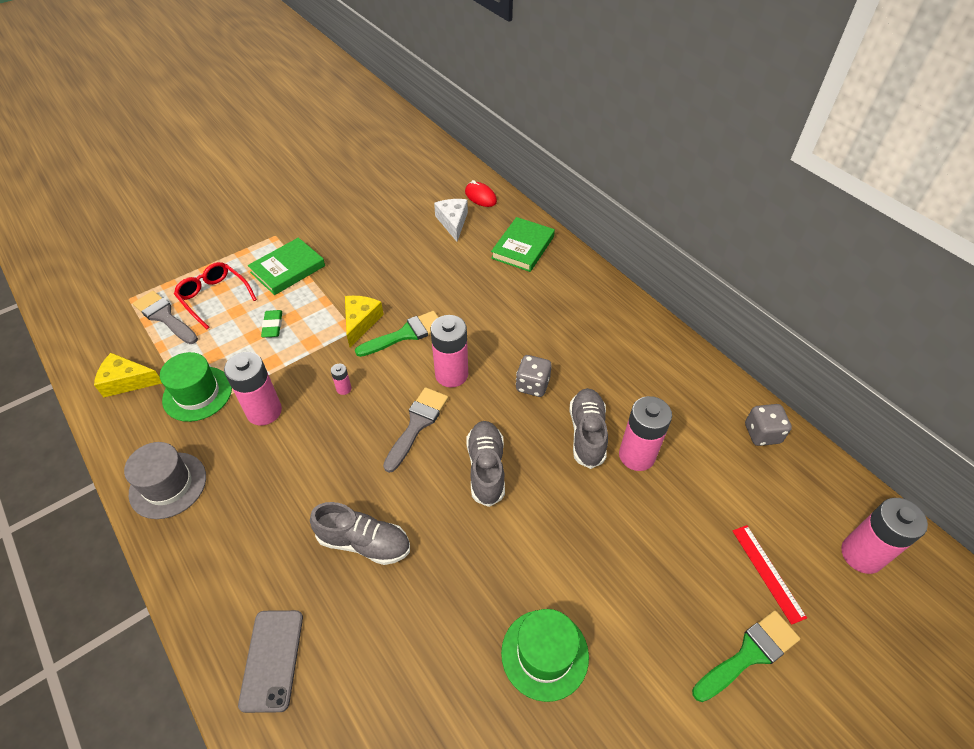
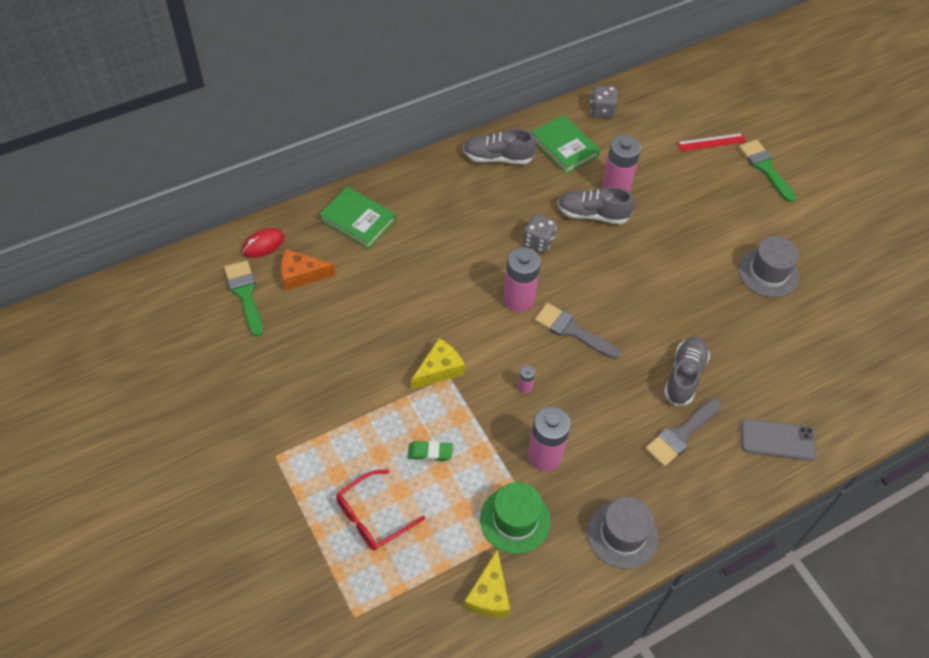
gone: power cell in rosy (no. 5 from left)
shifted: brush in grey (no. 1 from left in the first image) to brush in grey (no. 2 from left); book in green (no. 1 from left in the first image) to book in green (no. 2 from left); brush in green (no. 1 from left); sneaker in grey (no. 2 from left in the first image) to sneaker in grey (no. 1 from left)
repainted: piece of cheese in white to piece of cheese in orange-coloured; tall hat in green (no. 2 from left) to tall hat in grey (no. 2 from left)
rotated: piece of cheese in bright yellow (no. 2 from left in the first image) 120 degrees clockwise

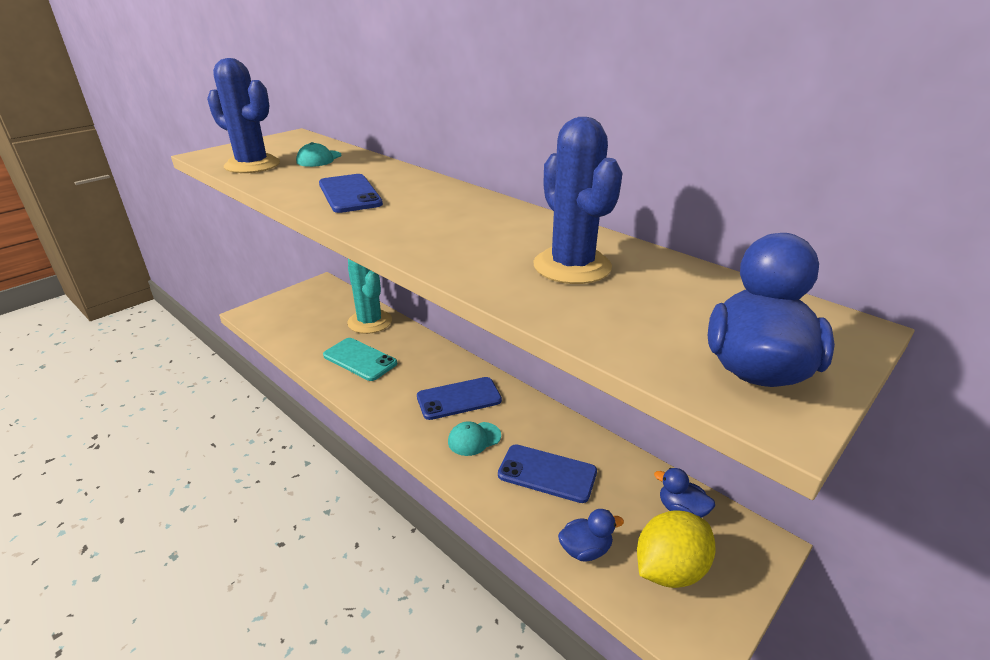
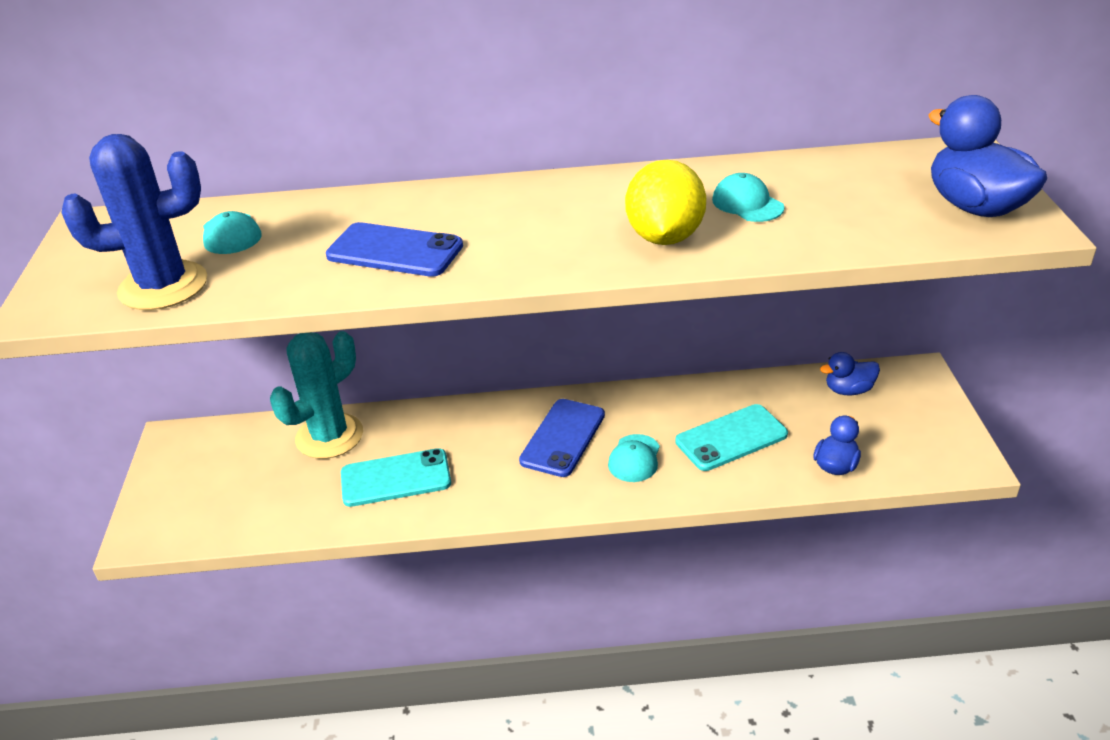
shifted: toy lemon in bright yellow
swapped: saguaro cactus in cobalt (no. 2 from left) to peaked cap in teal (no. 3 from left)
repainted: phone in cobalt (no. 3 from left) to phone in teal (no. 2 from left)
rotated: saguaro cactus in teal 60 degrees counterclockwise

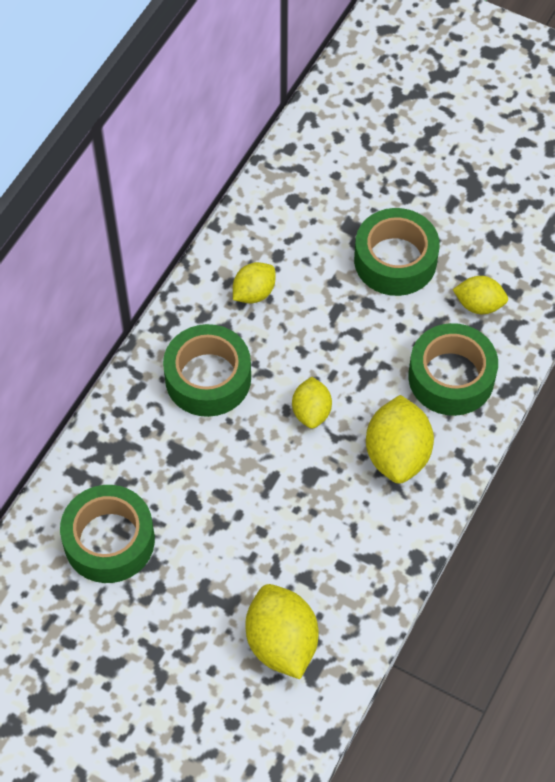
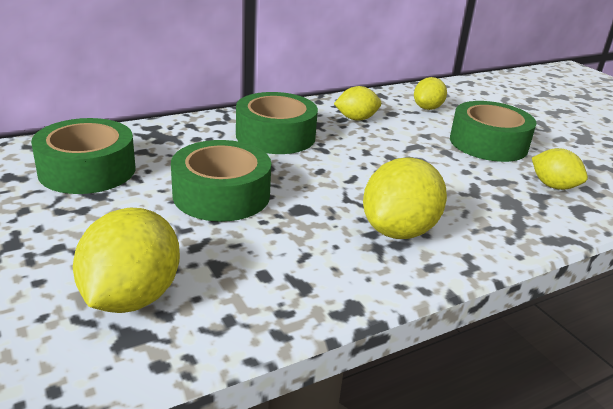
shifted: toy lemon in bright yellow (no. 3 from left in the first image) to toy lemon in bright yellow (no. 4 from left); roll of tape in green (no. 4 from left in the first image) to roll of tape in green (no. 2 from left)

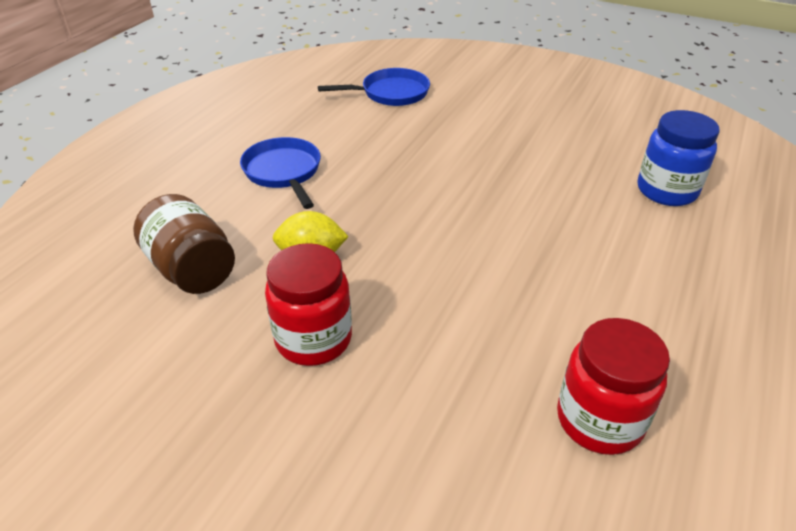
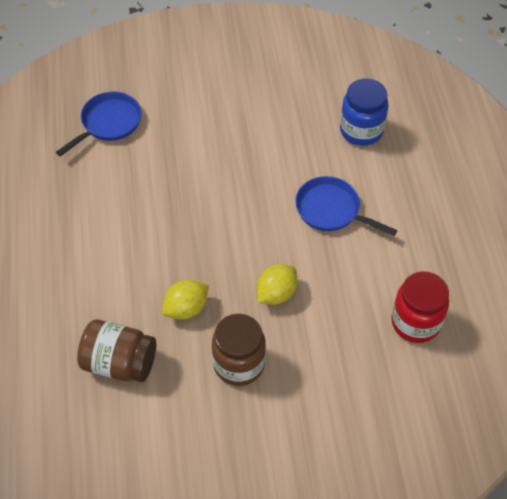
new: toy lemon in bright yellow (no. 2 from left)
shifted: frying pan in cobalt (no. 1 from left in the first image) to frying pan in cobalt (no. 2 from left)
repainted: jar in crimson (no. 1 from left) to jar in russet (no. 2 from left)

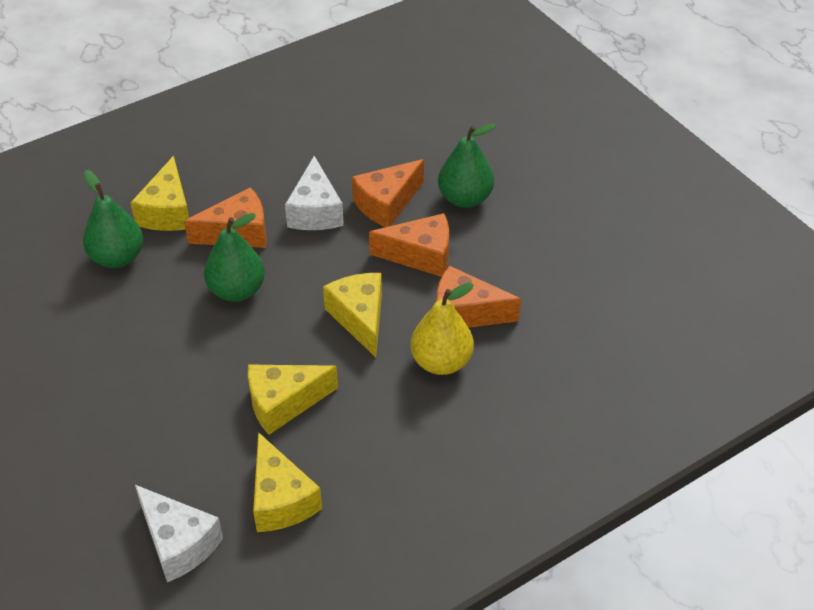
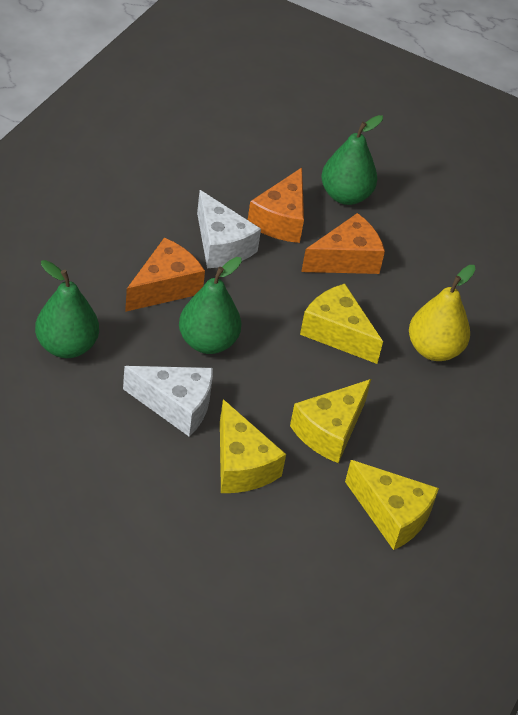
gone: piece of cheese in orange-coloured (no. 4 from left)
shifted: piece of cheese in bright yellow (no. 1 from left); piece of cheese in white (no. 1 from left)

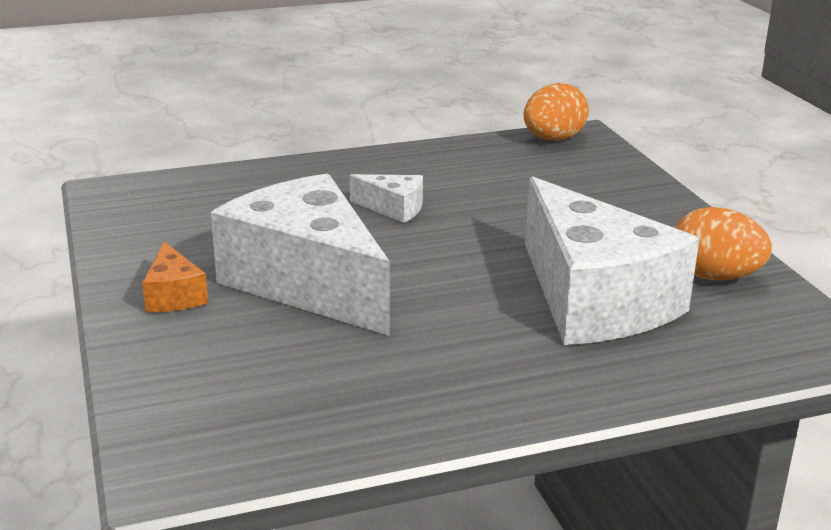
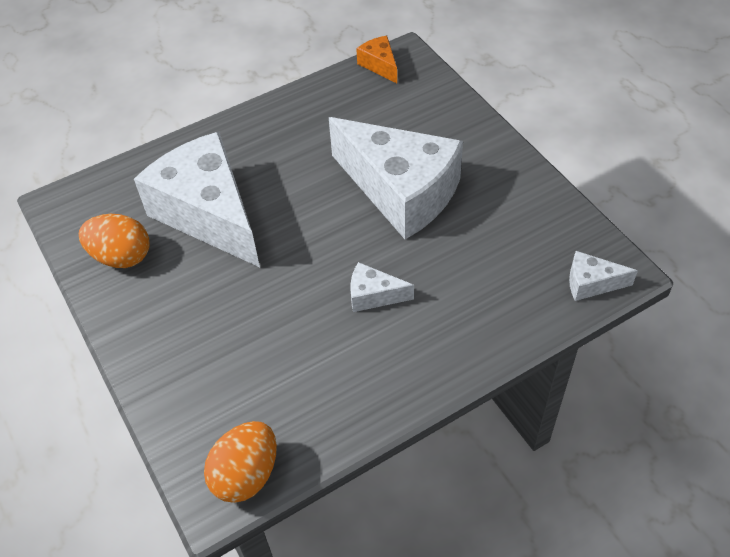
new: piece of cheese in white (no. 4 from left)
shifted: piece of cheese in orange-coloured

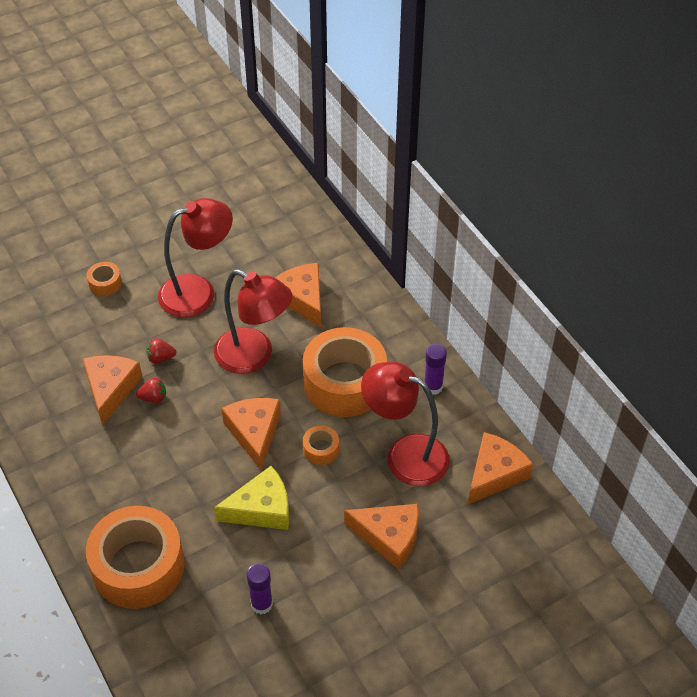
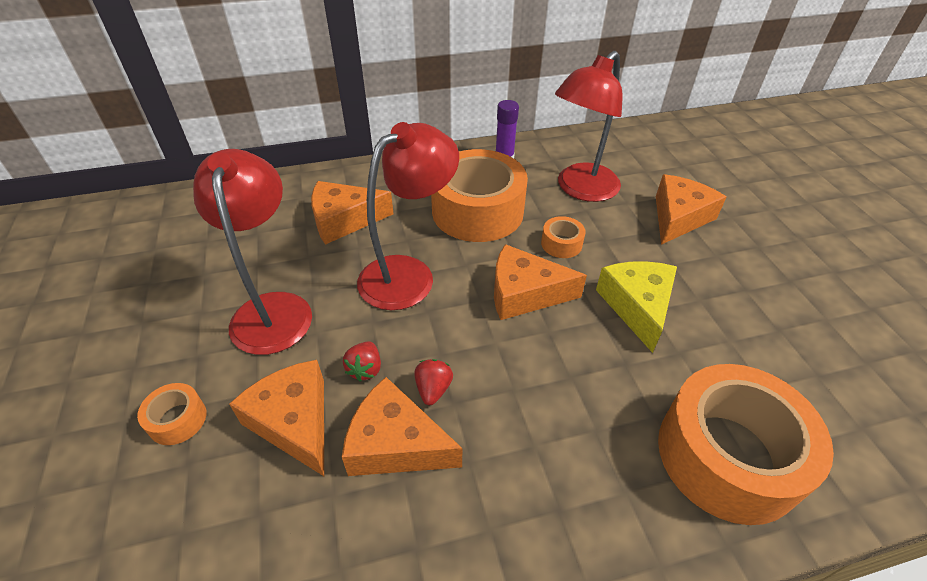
gone: glue stick in royal purple (no. 1 from left)
shifted: piece of cheese in orange-coloured (no. 5 from left in the first image) to piece of cheese in orange-coloured (no. 1 from left)

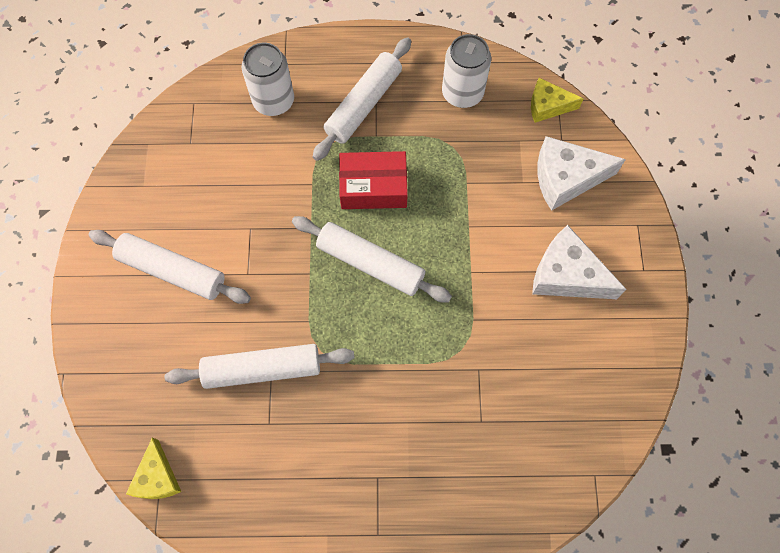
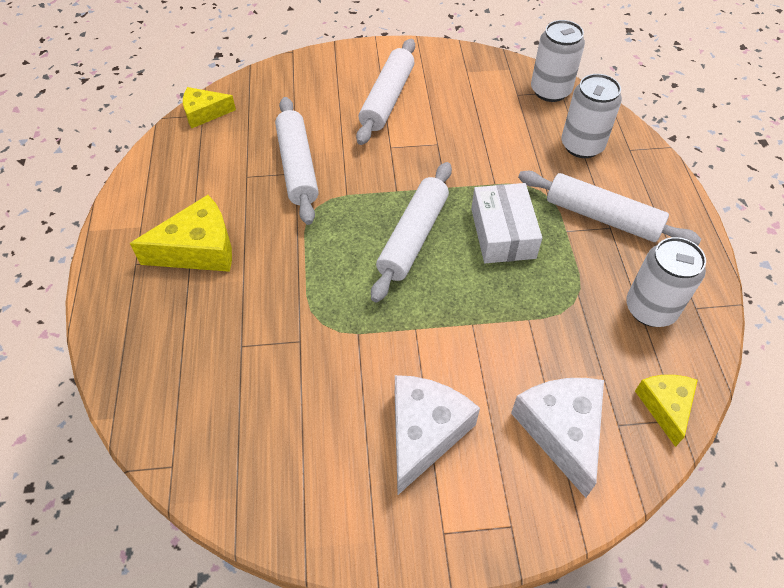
new: piece of cheese in bright yellow (no. 1 from left); soda can in white (no. 1 from left)
repainted: box in crimson to box in white

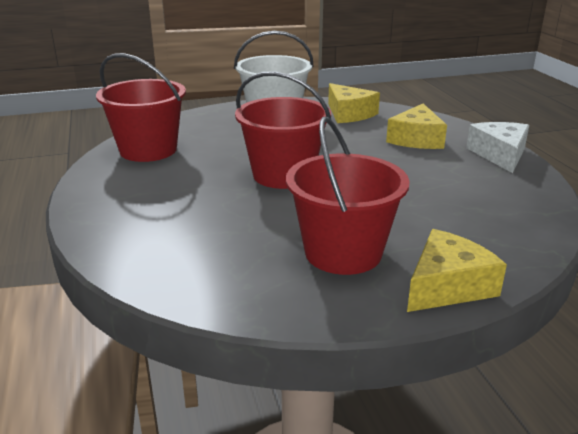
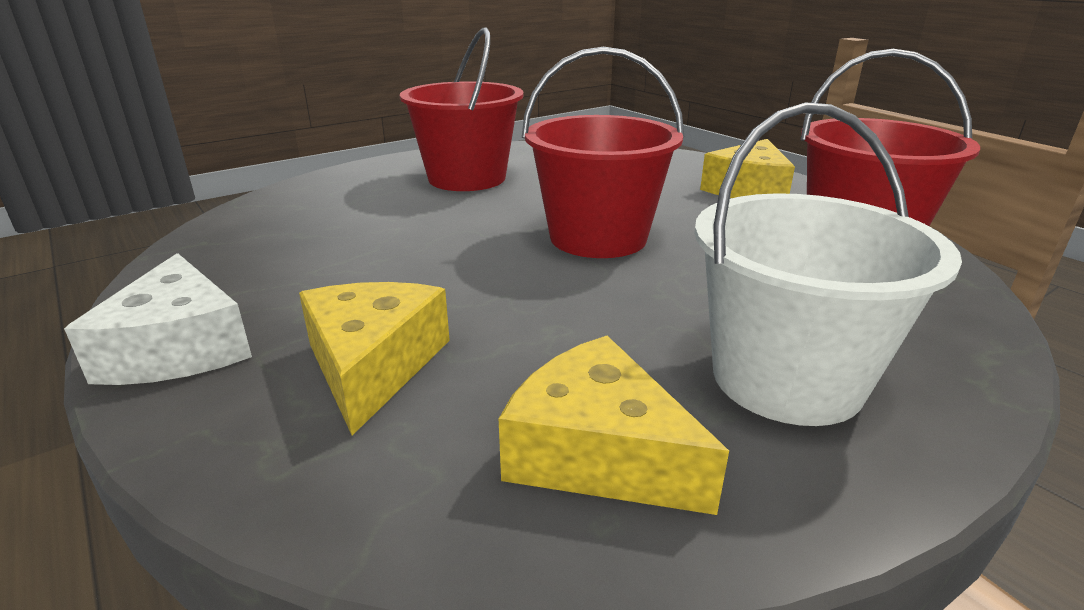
shifted: piece of cheese in bright yellow (no. 3 from left)

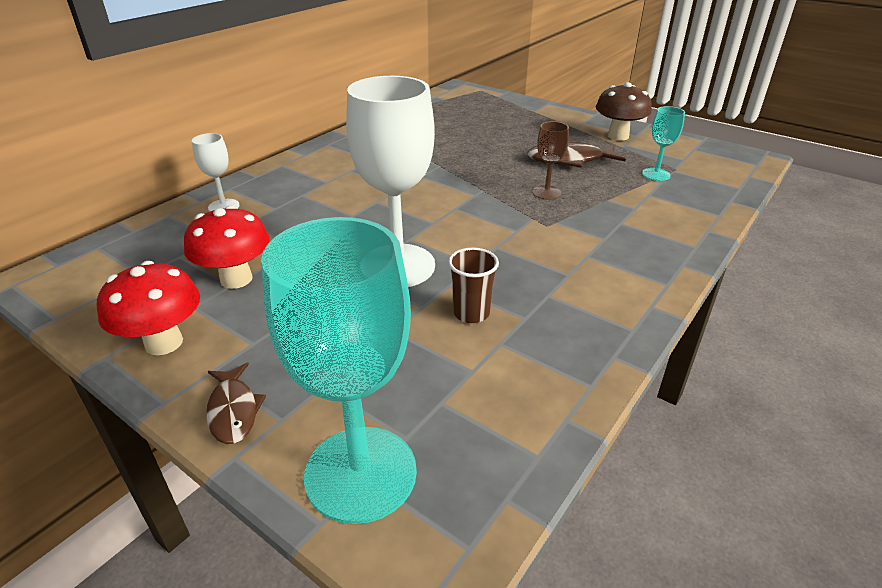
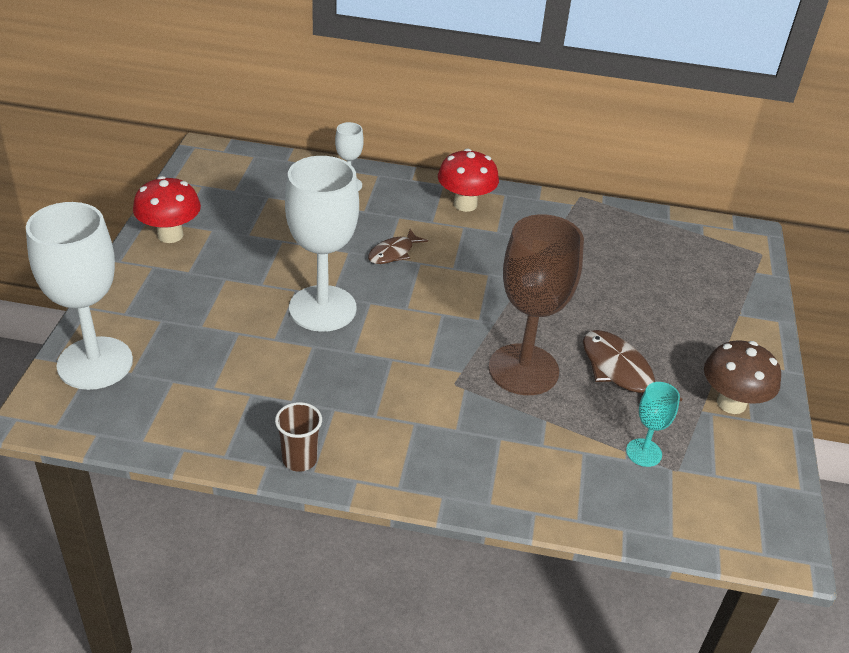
shifted: fungus in crimson (no. 2 from left); fish in russet (no. 1 from left); cup in russet
repainted: goblet in teal (no. 1 from left) to goblet in white (no. 1 from left)
scaled: goblet in russet x2.13

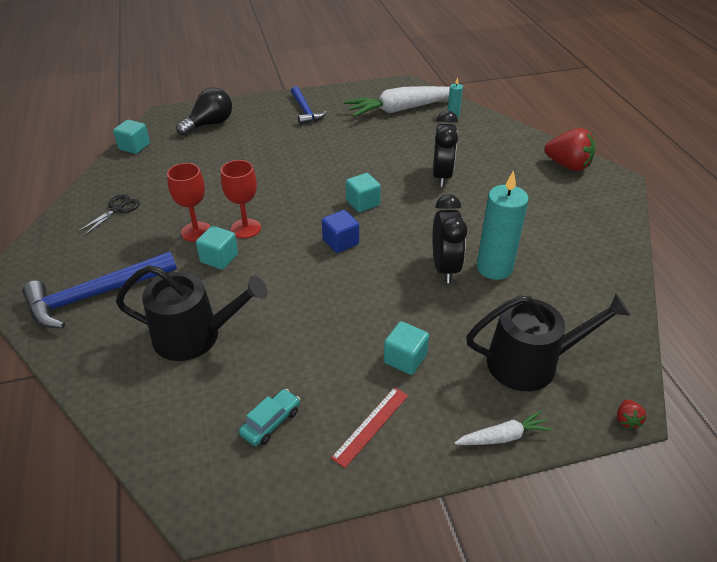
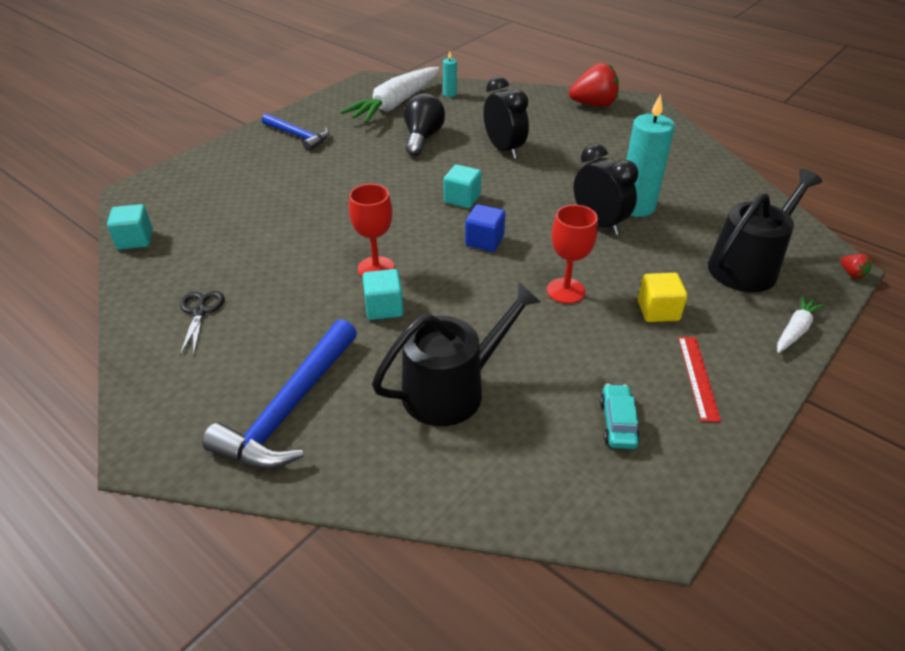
shifted: goblet in crimson (no. 1 from left in the first image) to goblet in crimson (no. 2 from left); bulb in black
repainted: solid cube in teal (no. 4 from left) to solid cube in bright yellow

